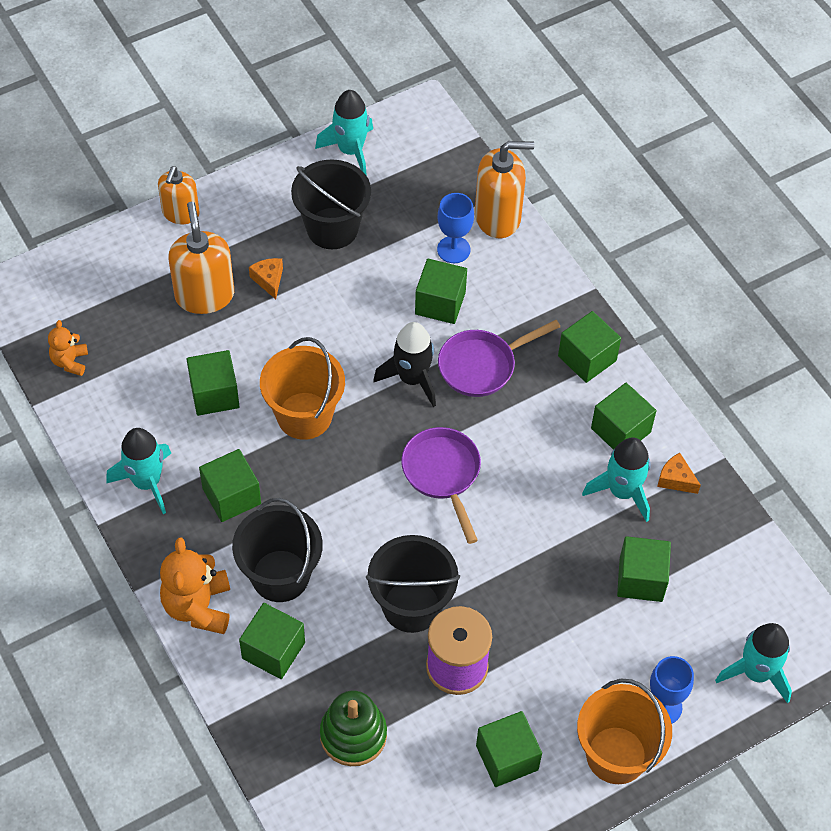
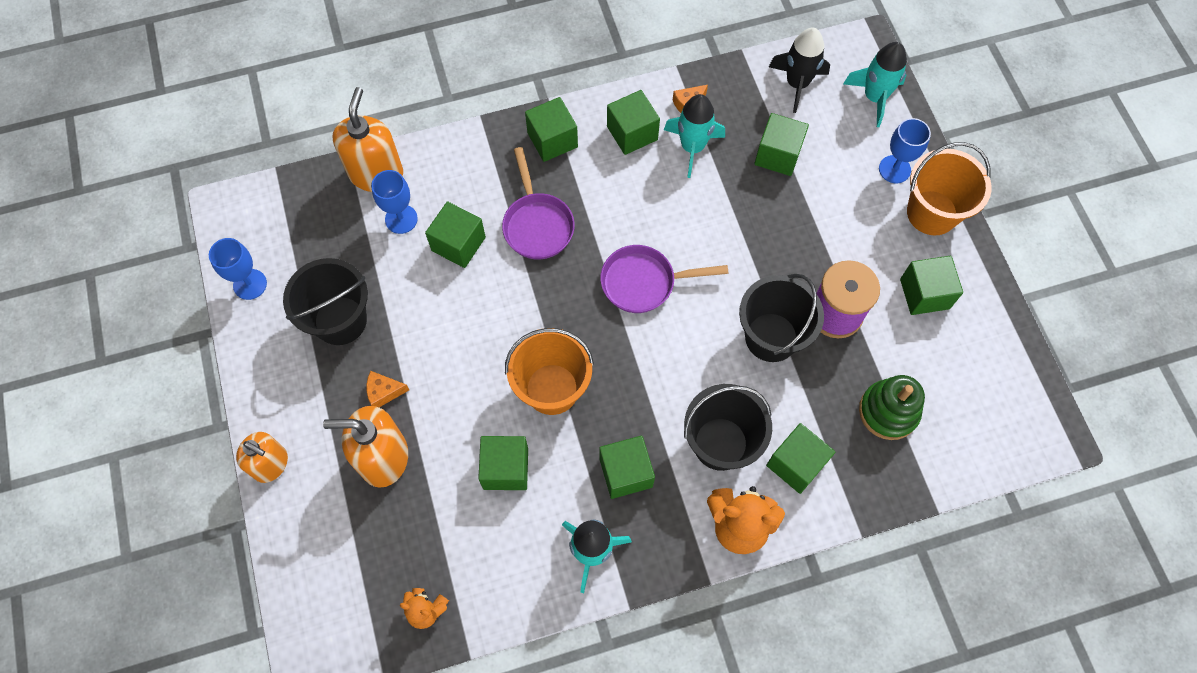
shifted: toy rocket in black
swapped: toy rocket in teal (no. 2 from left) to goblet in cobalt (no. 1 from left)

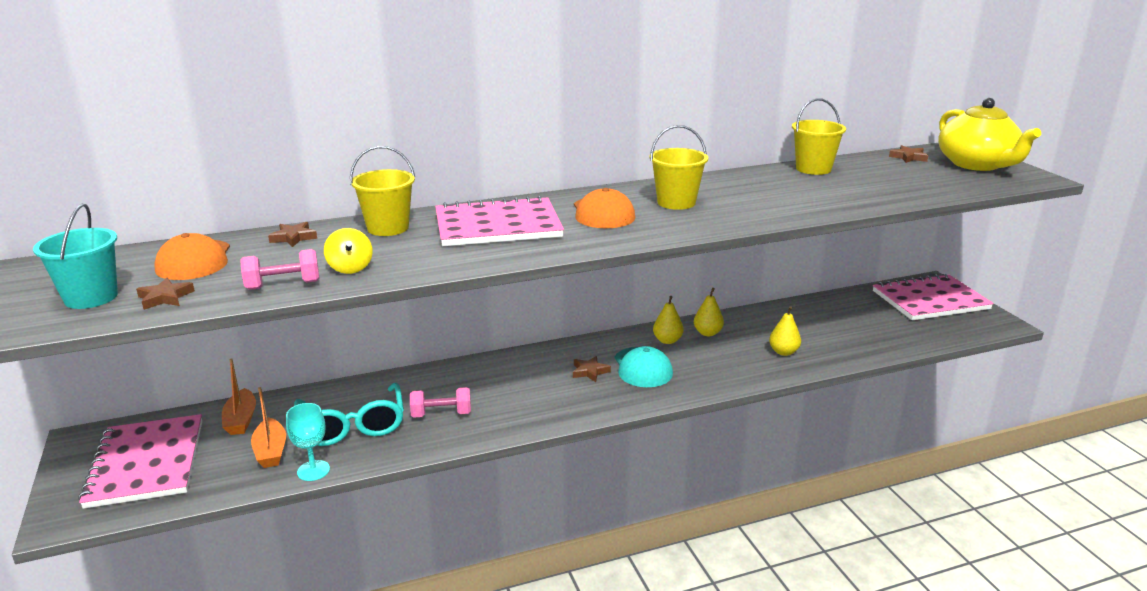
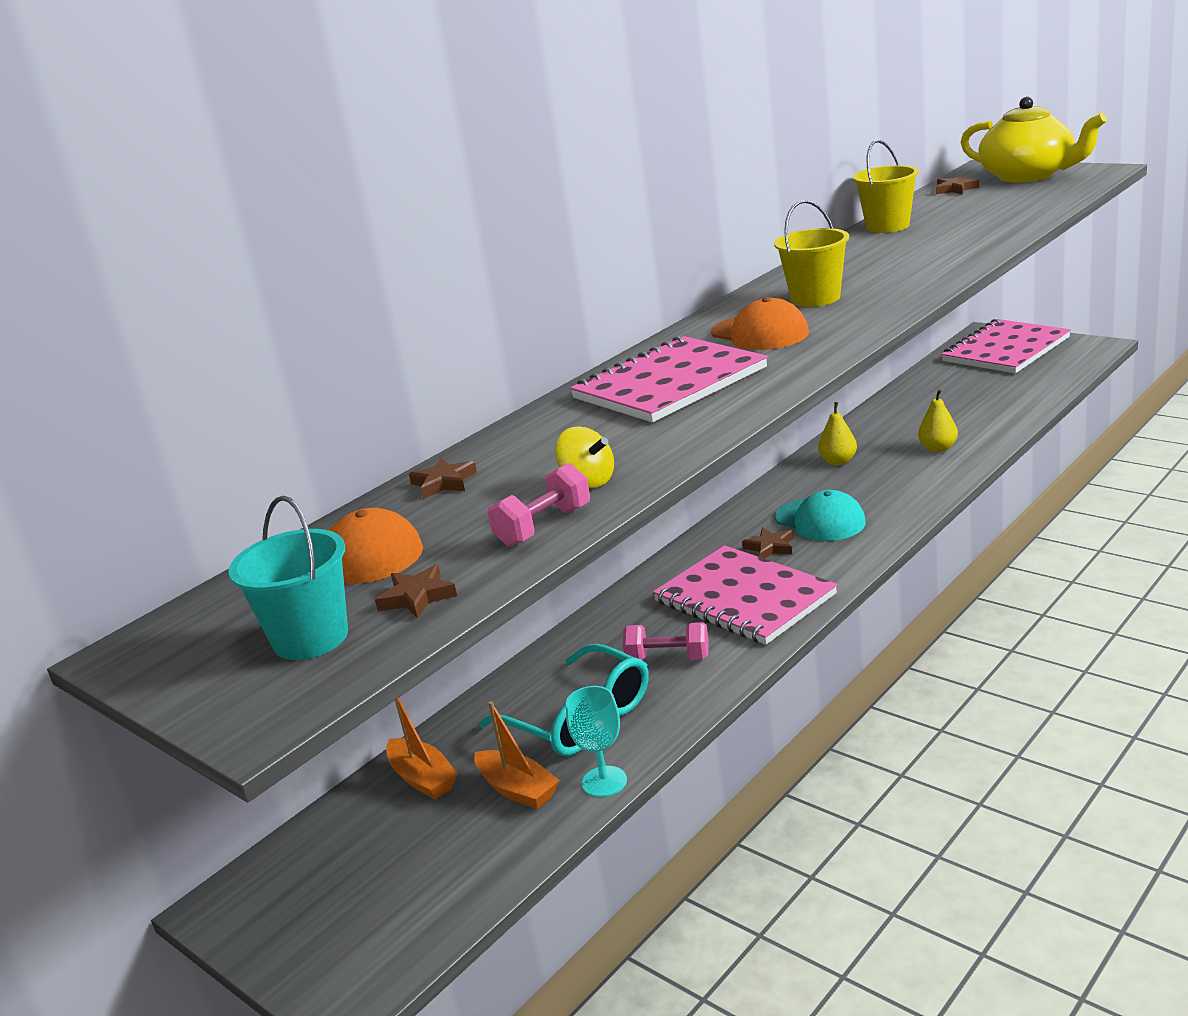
gone: pail in bright yellow (no. 1 from left); pear fruit in bright yellow (no. 1 from left)
shifted: exercise book in rosy (no. 1 from left in the first image) to exercise book in rosy (no. 2 from left)
rotated: free weight in rosy (no. 2 from left) 45 degrees clockwise

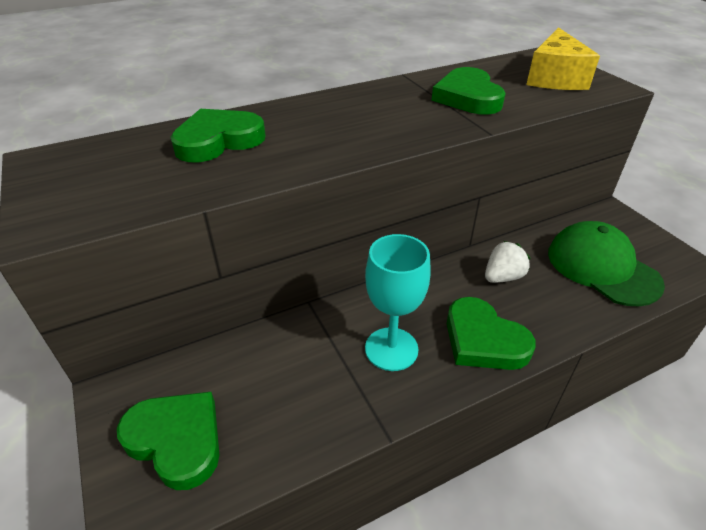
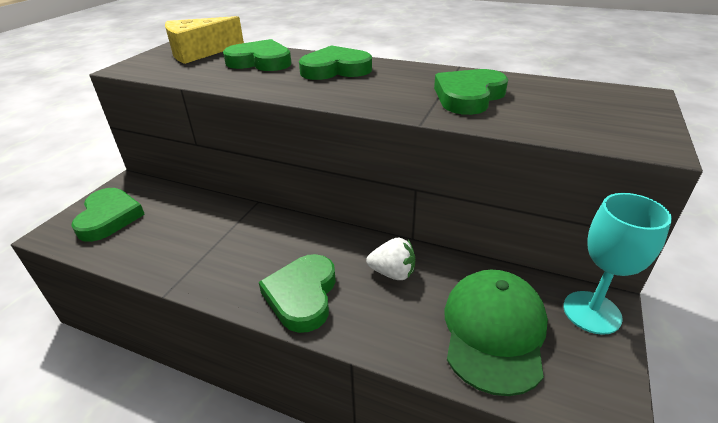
new: love heart in green (no. 4 from left)
shifted: goblet in teal; piece of cheese in bright yellow

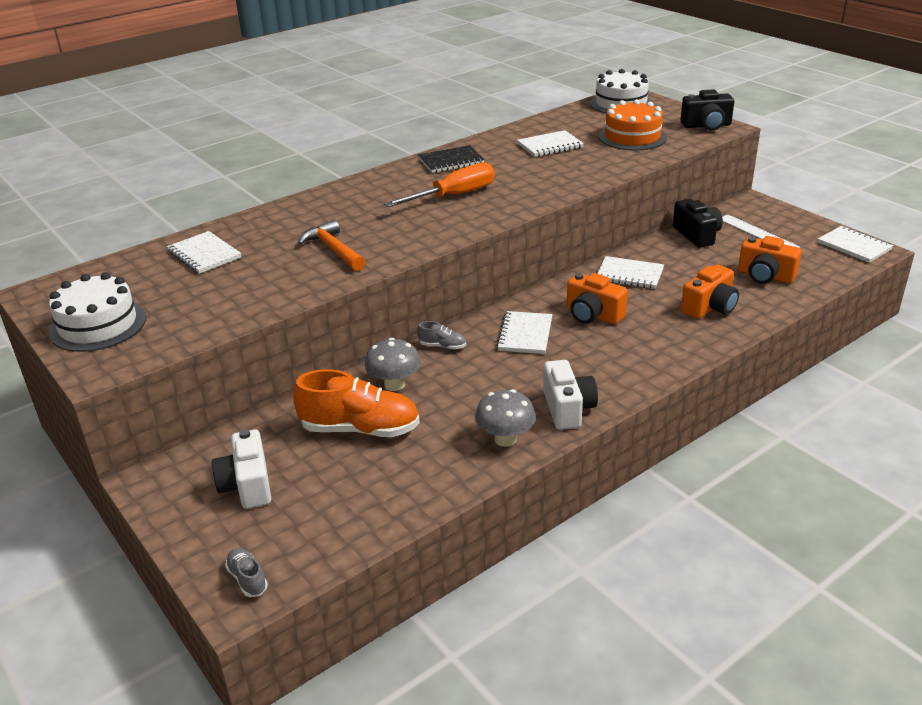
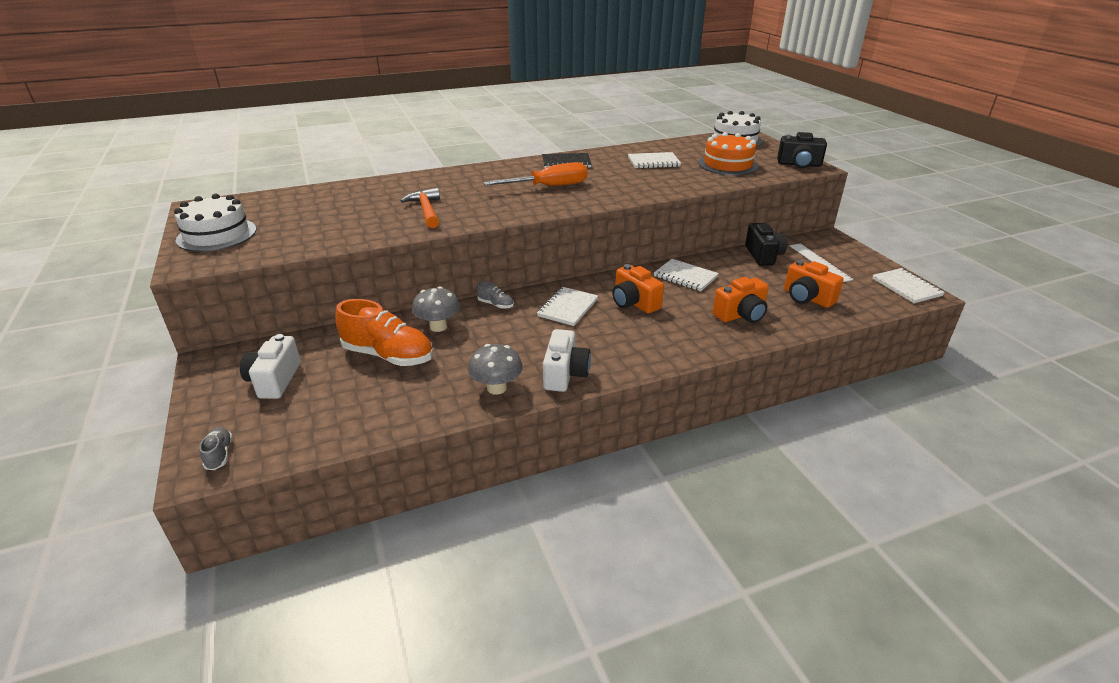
gone: exercise book in white (no. 1 from left)

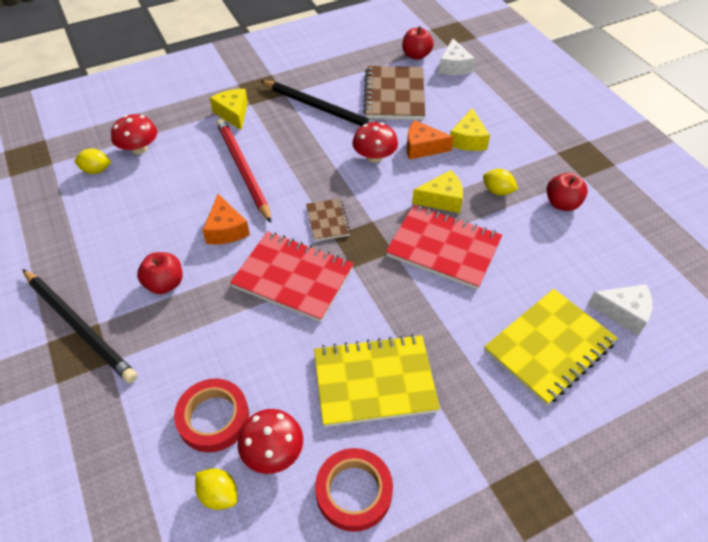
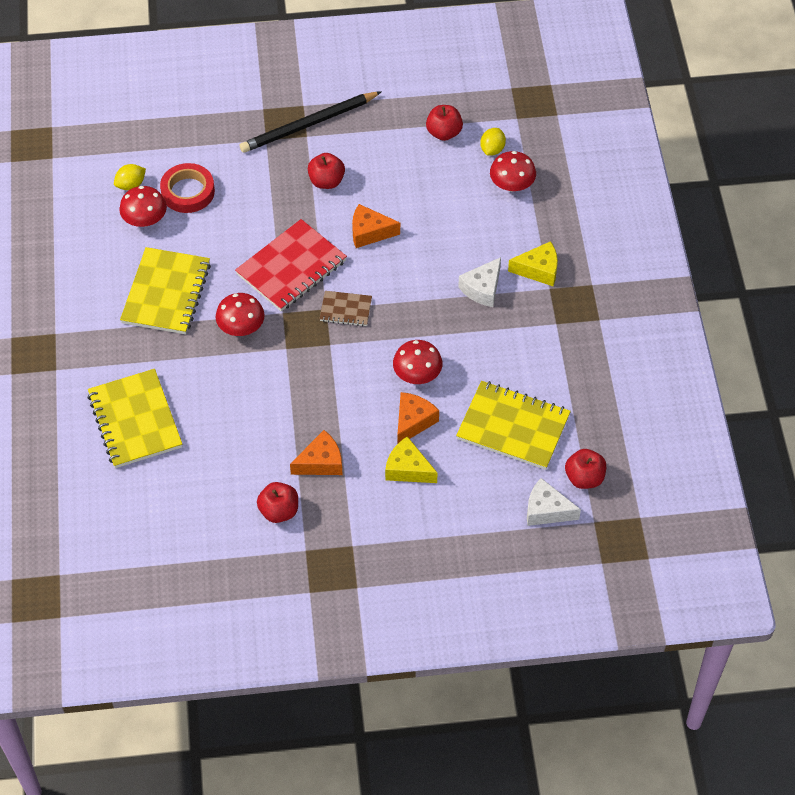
gone: lead pencil in crimson; lead pencil in black (no. 2 from left); roll of tape in crimson (no. 2 from left); exercise book in crimson (no. 2 from left); piece of cheese in bright yellow (no. 2 from left)
new: fungus in crimson (no. 2 from left); toy apple in crimson (no. 3 from left)
shifted: piece of cheese in white (no. 2 from left in the first image) to piece of cheese in white (no. 1 from left)
swapped: toy lemon in bright yellow (no. 3 from left) to piece of cheese in orange-coloured (no. 1 from left)
repainted: exercise book in russet (no. 2 from left) to exercise book in bright yellow (no. 3 from left)

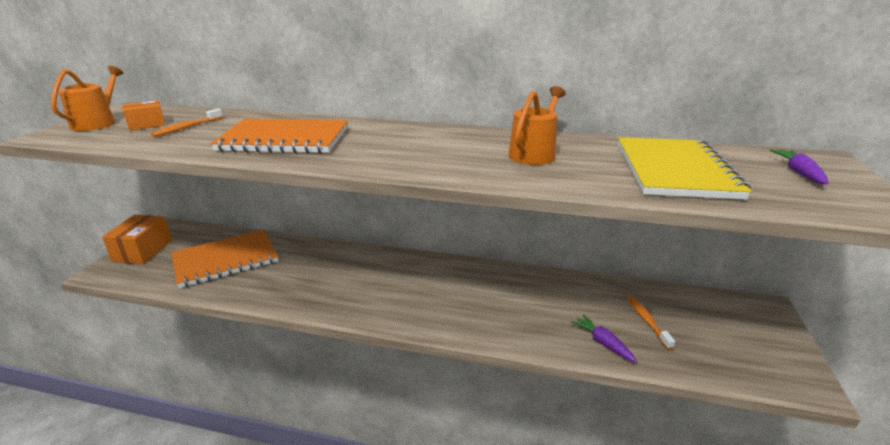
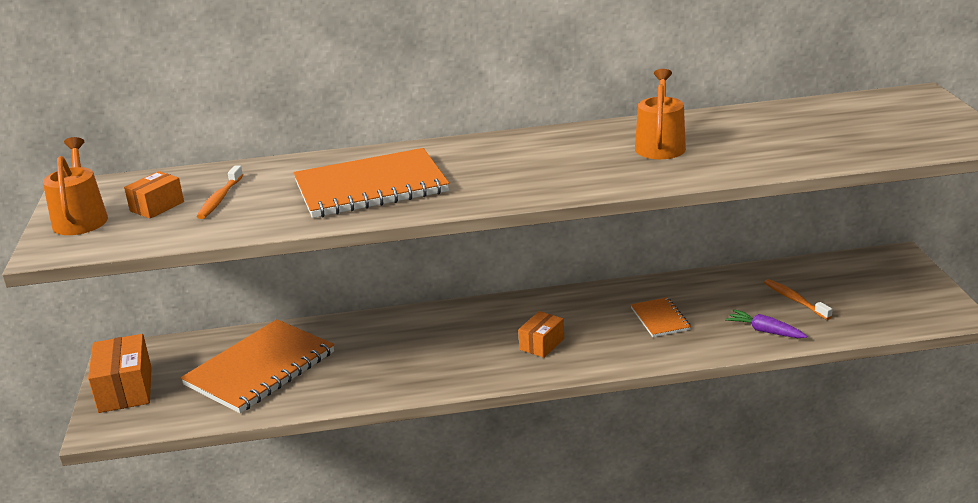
gone: exercise book in bright yellow; root vegetable in royal purple (no. 2 from left)
new: box in orange-coloured (no. 3 from left); exercise book in orange-coloured (no. 3 from left)

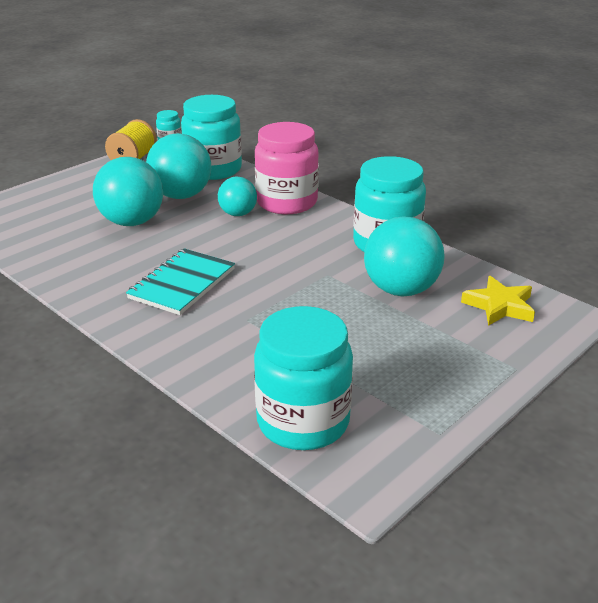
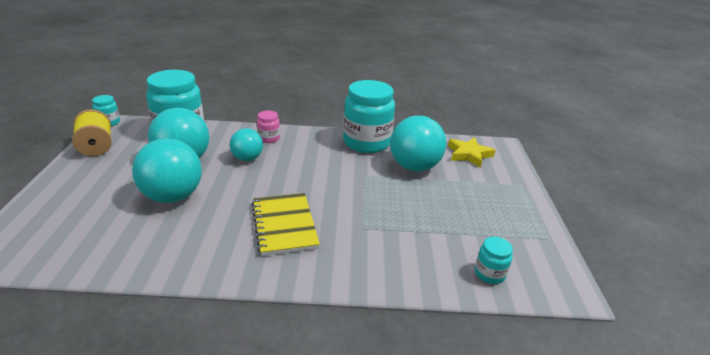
repainted: exercise book in teal to exercise book in bright yellow
scaled: jar in teal (no. 3 from left in the first image) x0.45; jar in rosy x0.45

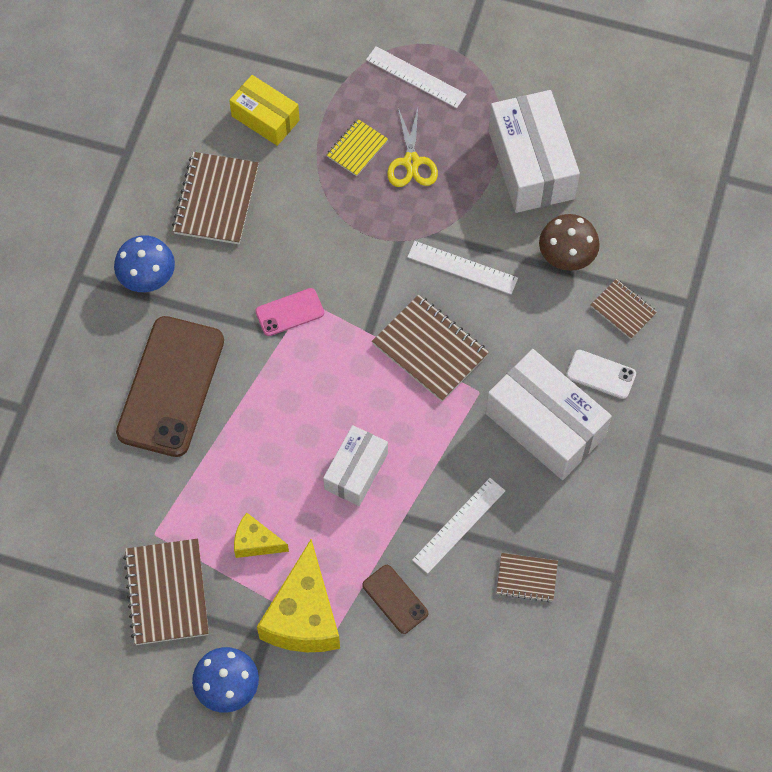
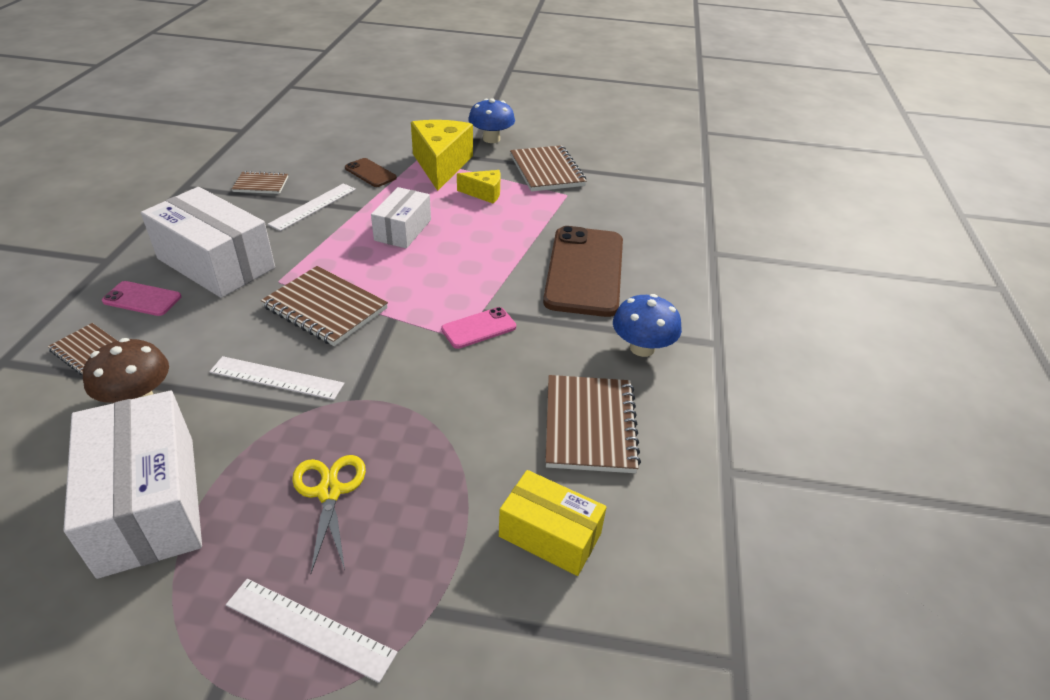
gone: exercise book in bright yellow
repainted: phone in white to phone in rosy (no. 1 from left)

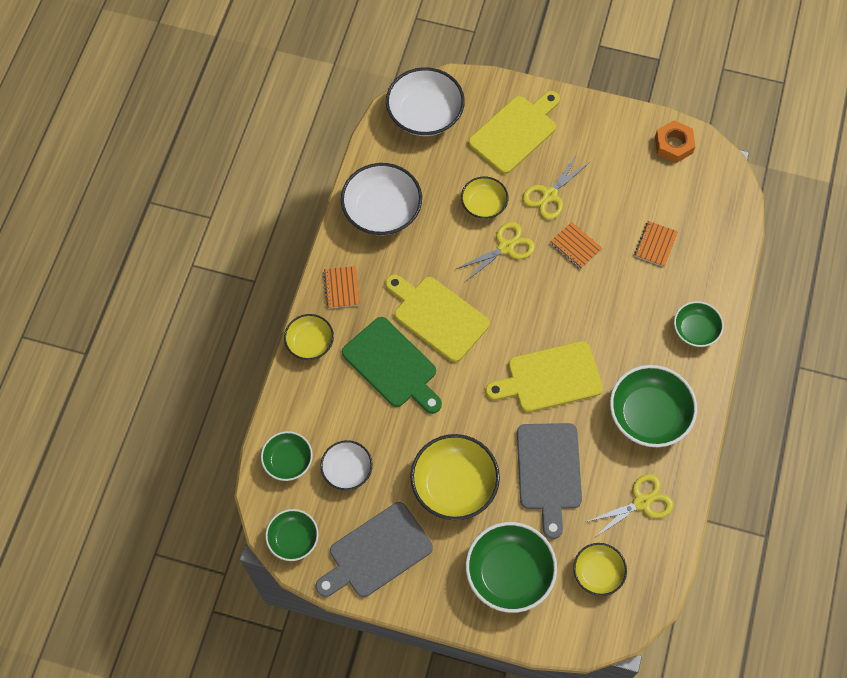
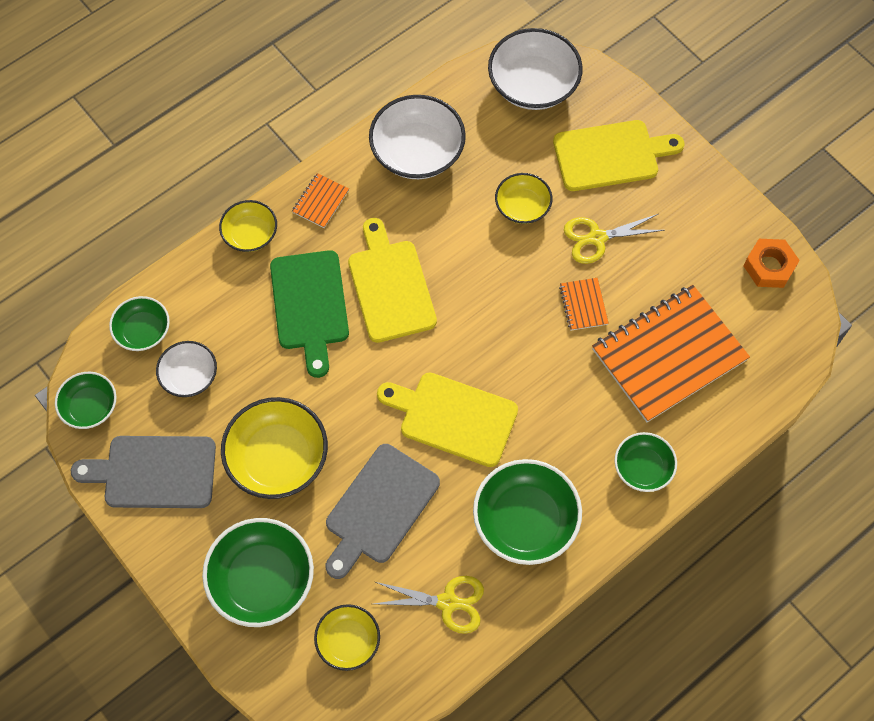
gone: scissors in bright yellow (no. 1 from left)
scaled: exercise book in orange-coloured (no. 3 from left) x2.40

